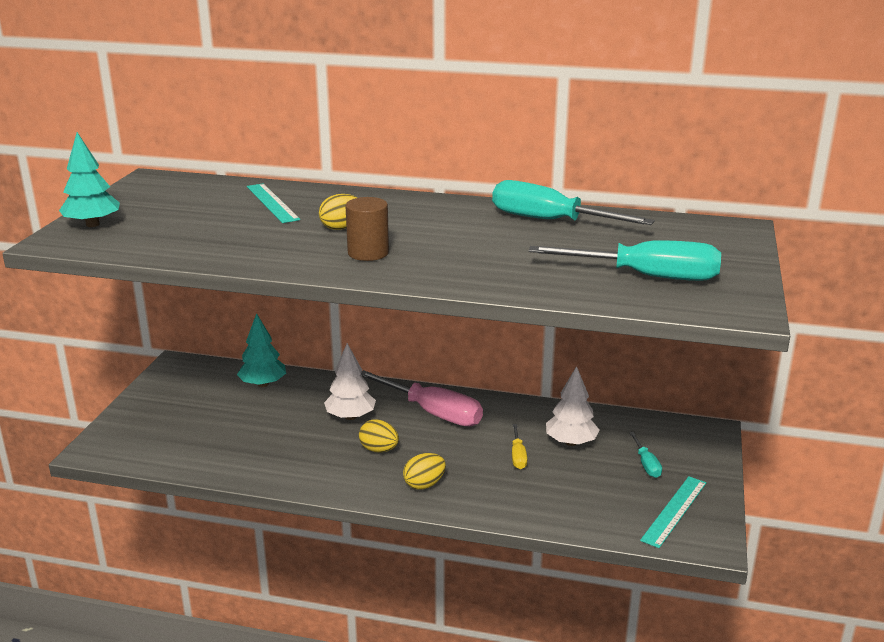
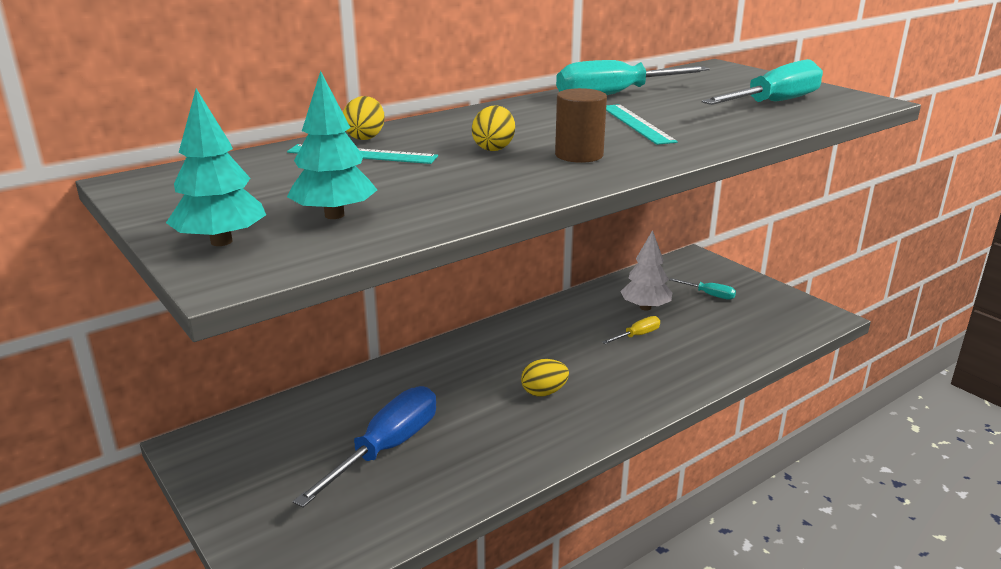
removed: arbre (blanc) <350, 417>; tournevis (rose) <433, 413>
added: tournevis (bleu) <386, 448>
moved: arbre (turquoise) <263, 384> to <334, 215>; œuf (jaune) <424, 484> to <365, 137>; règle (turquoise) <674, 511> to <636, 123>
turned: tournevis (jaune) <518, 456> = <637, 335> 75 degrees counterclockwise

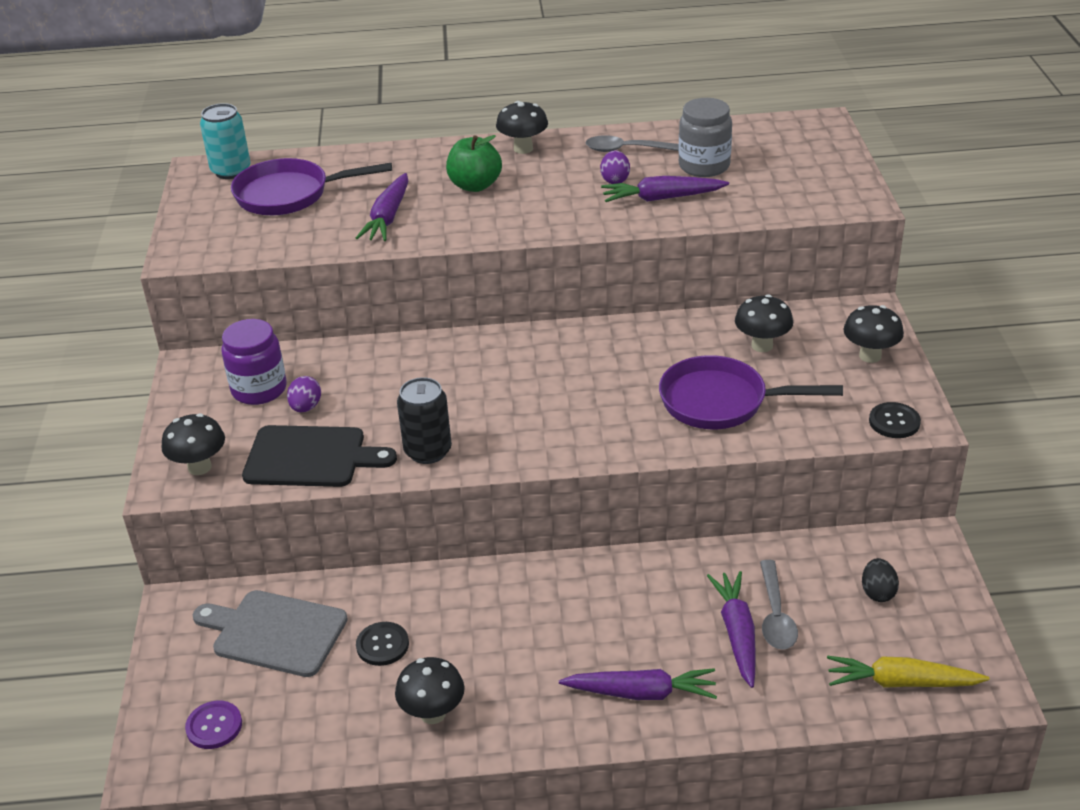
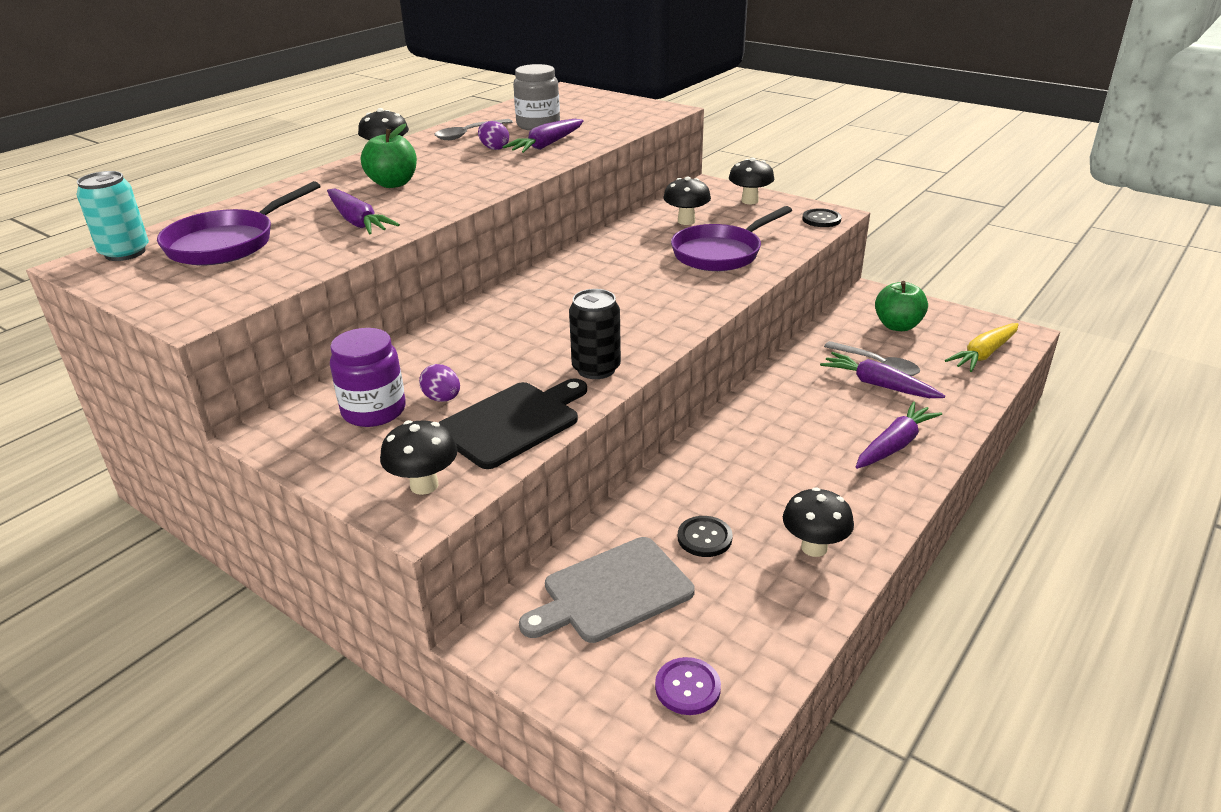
replaced: œuf (noir) <878, 592> to pomme (vert) <897, 326>

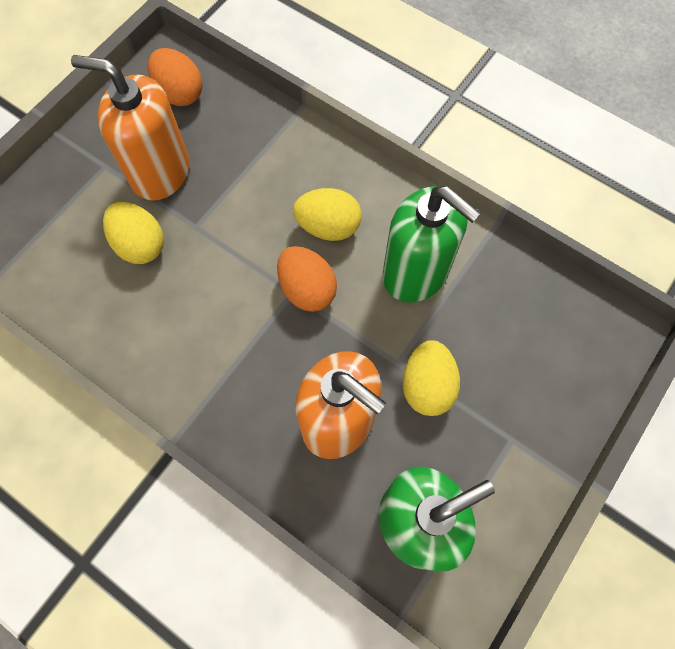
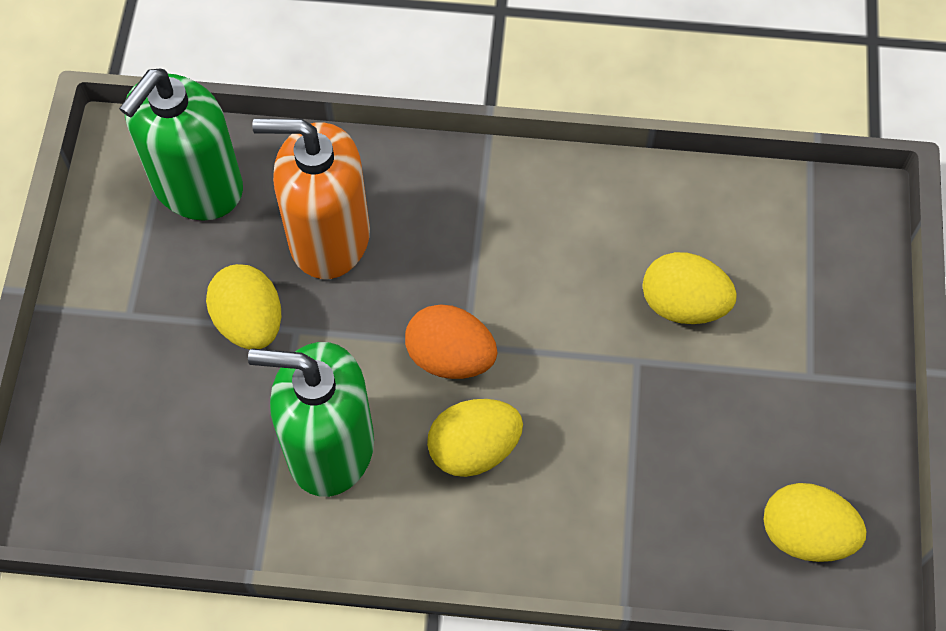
removed: distributeur de savon (orange) <160, 172>
recoloured: œuf (orange) <180, 93> to œuf (jaune) <805, 534>

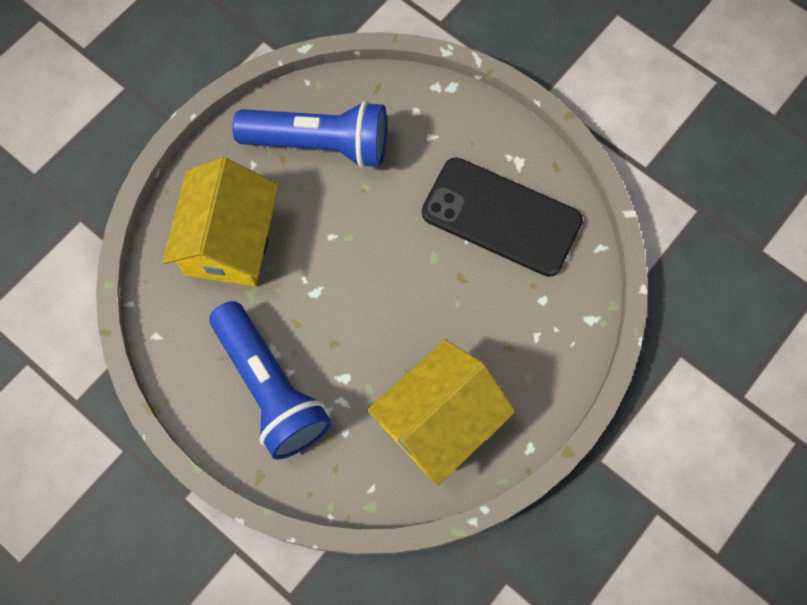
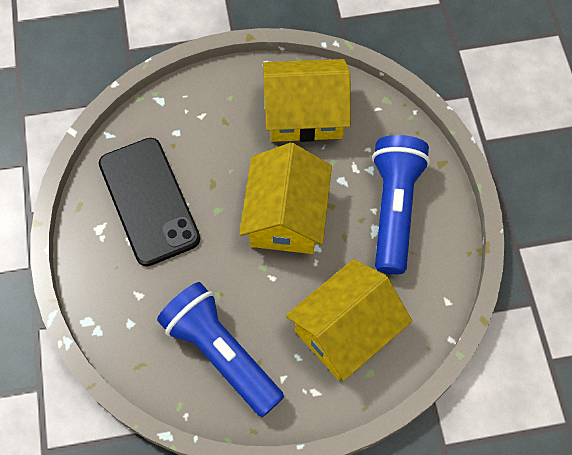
added: maison (jaune) <286, 216>

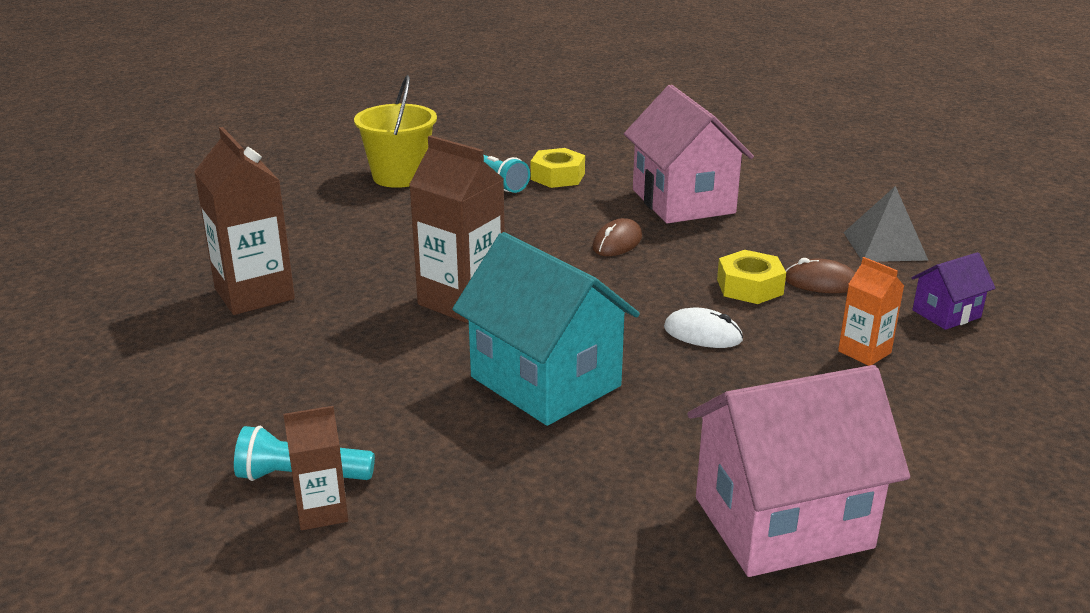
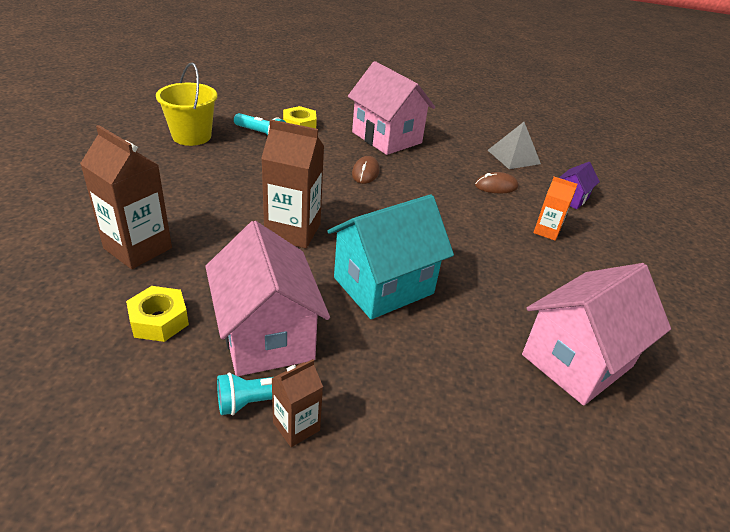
removed: souris (blanc) <702, 334>
added: maison (rose) <267, 336>
moved: écrou (jaune) <749, 287> to <159, 320>
turned: maison (turquoise) <545, 381> = <383, 285> 60 degrees counterclockwise

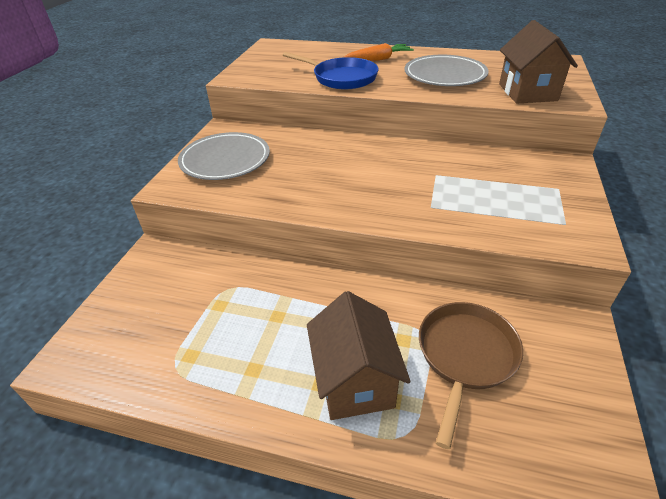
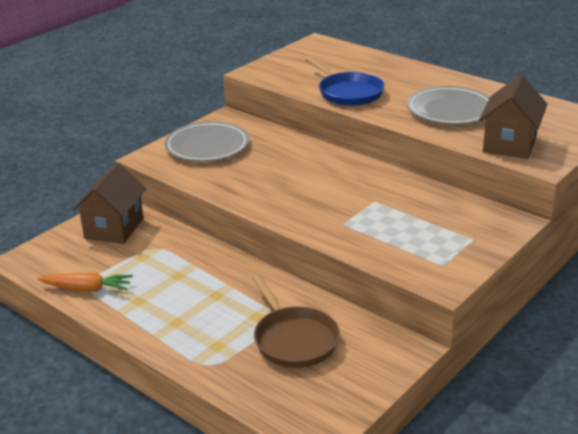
moved: maison (marron) <355, 381> to <114, 228>; carotte (orange) <379, 59> to <87, 289>
turned: poêle (marron) <465, 356> = <294, 339> 105 degrees clockwise

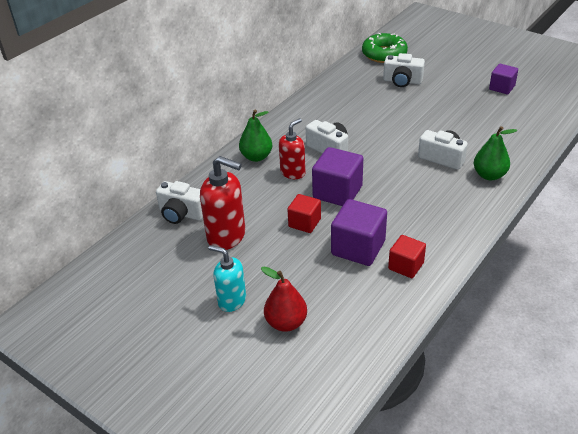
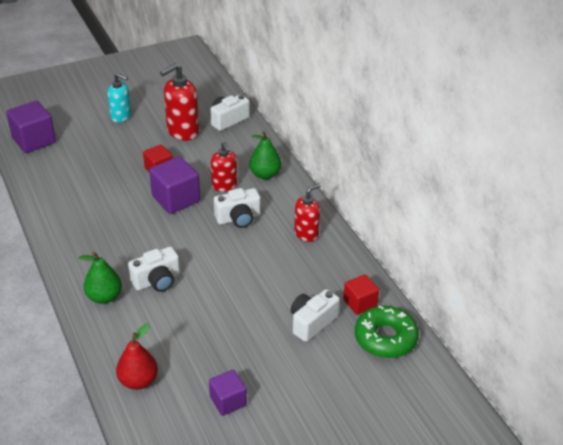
added: distributeur de savon (rouge) <306, 234>
moved: poire (rouge) <286, 323> to <138, 381>; cube (violet) <358, 248> to <34, 140>; cube (rouge) <406, 266> to <360, 303>
turned: distributeur de savon (turquoise) <231, 300> = <121, 116> 60 degrees clockwise

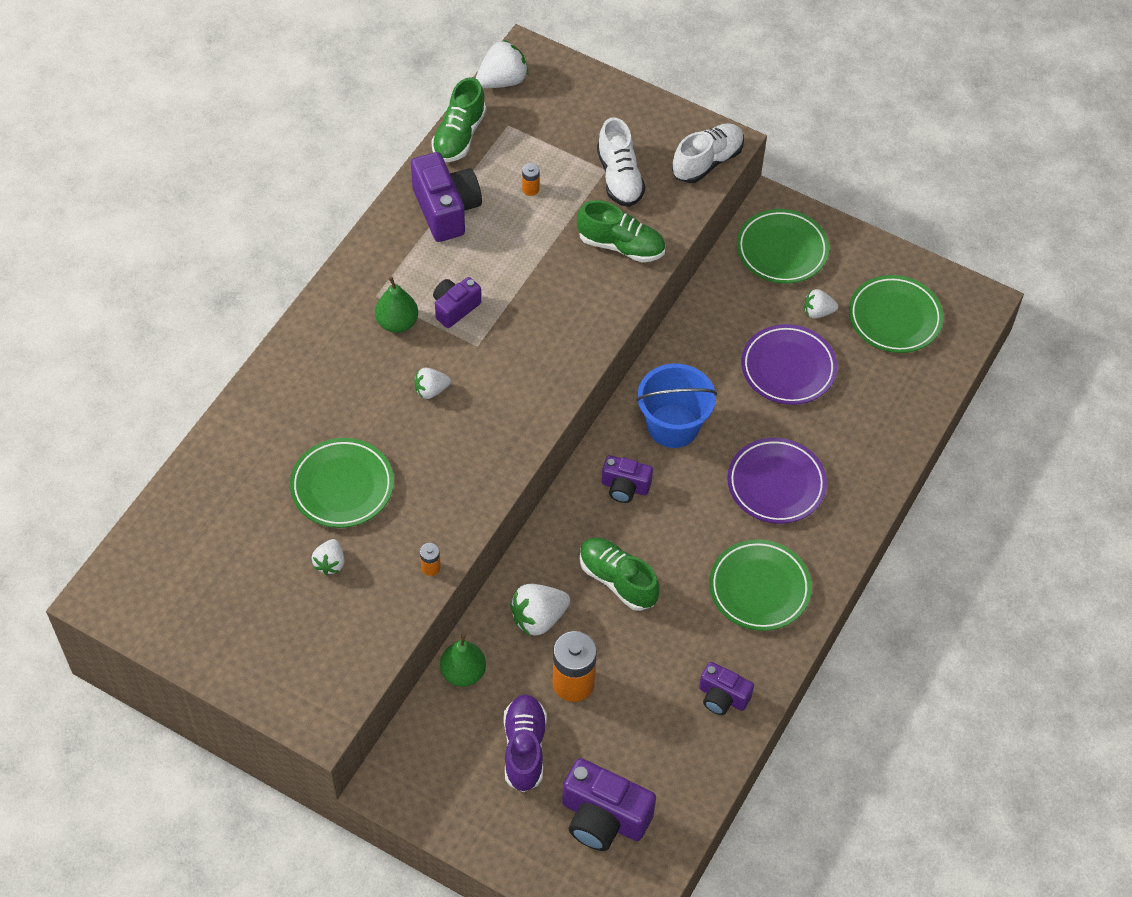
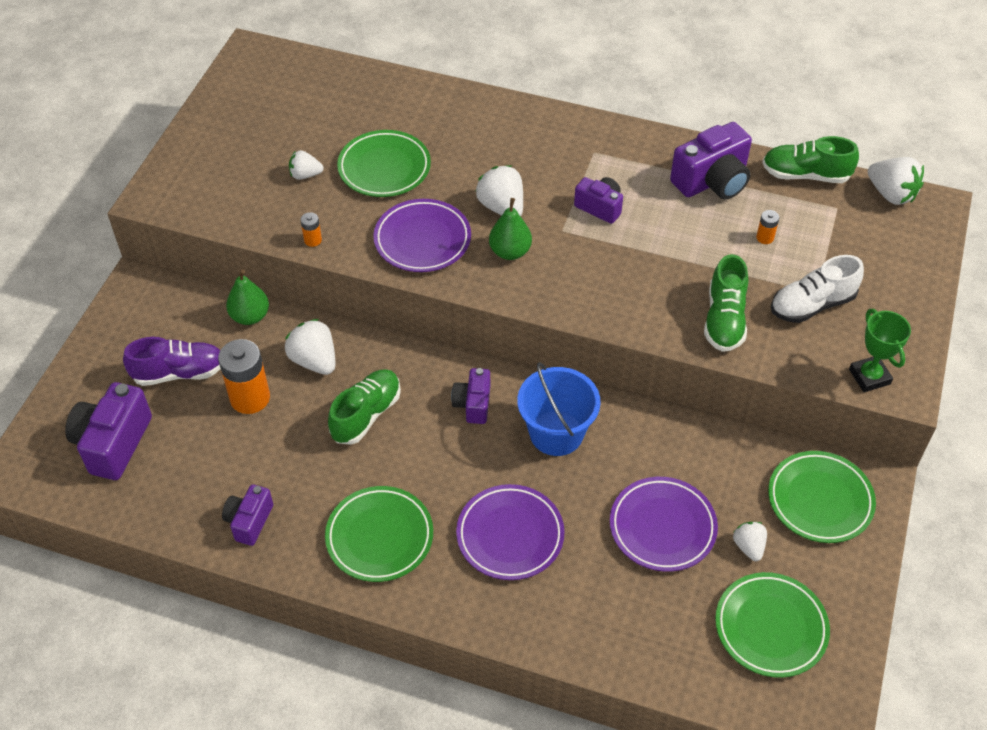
added: assiette (violet) <422, 240>
moved: poire (vert) <397, 323> to <510, 252>
replaced: chaussure (blanc) <707, 162> to trophée (vert) <869, 377>
resized: fraise (blanc) <431, 390> = <502, 207> x1.62

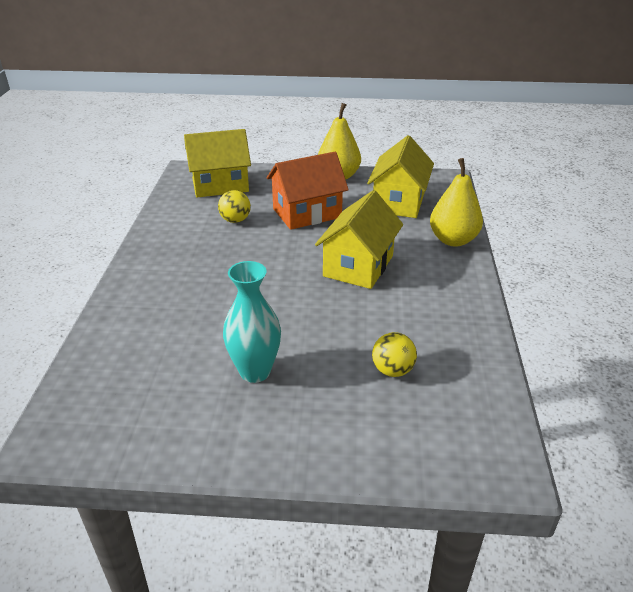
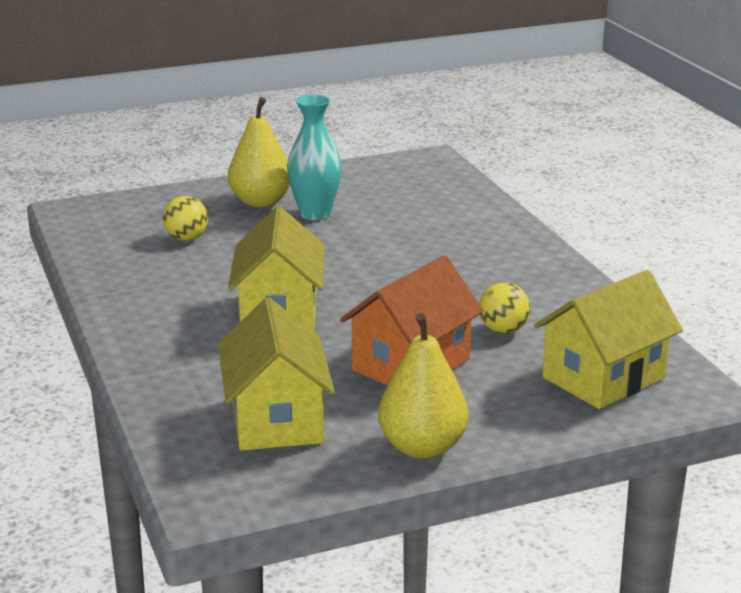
moved: poire (jaune) <453, 240> to <261, 202>

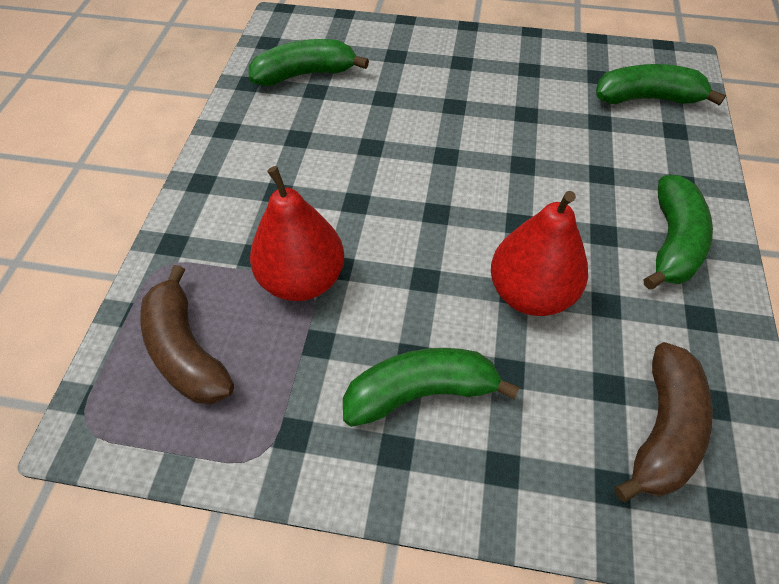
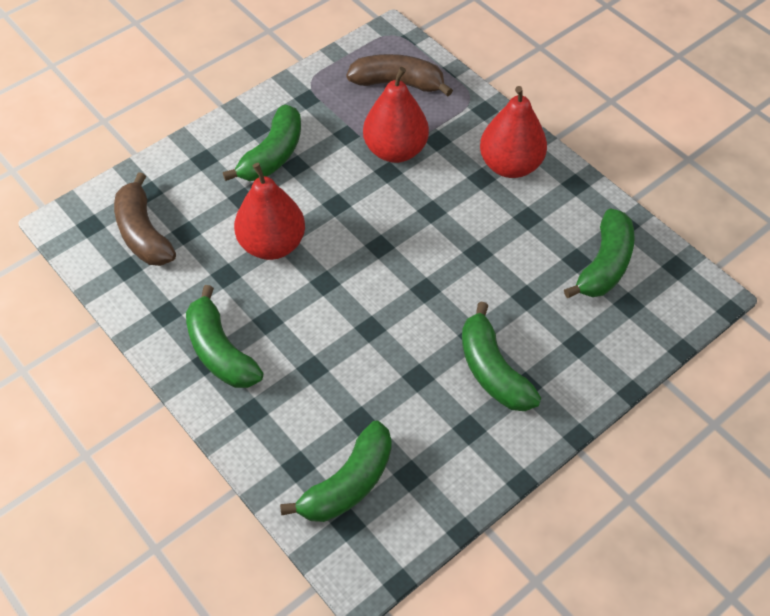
added: banane (vert) <493, 370>; poire (rouge) <510, 165>

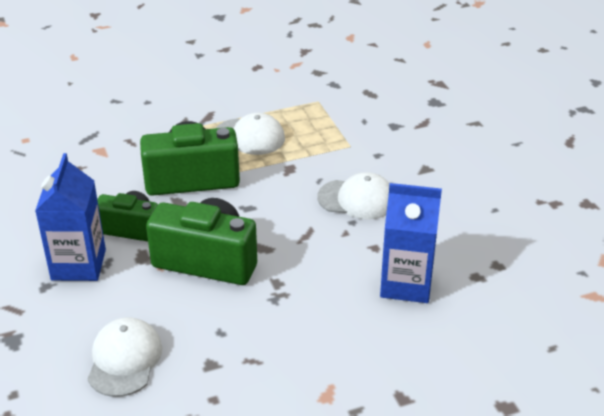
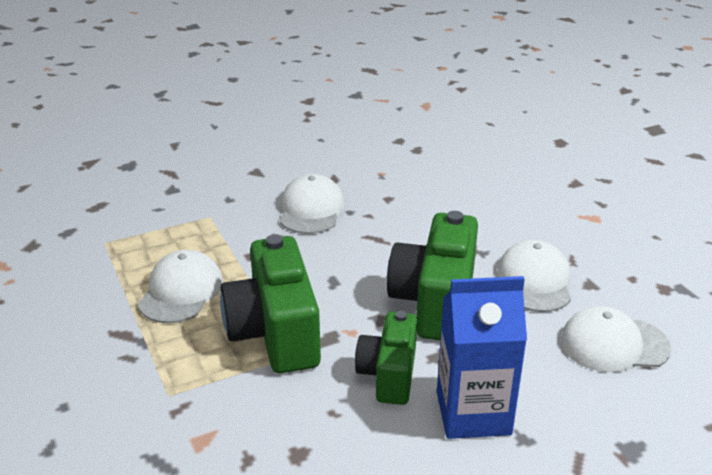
removed: brique de lait (bleu) <406, 284>
added: casquette (blanc) <534, 281>

